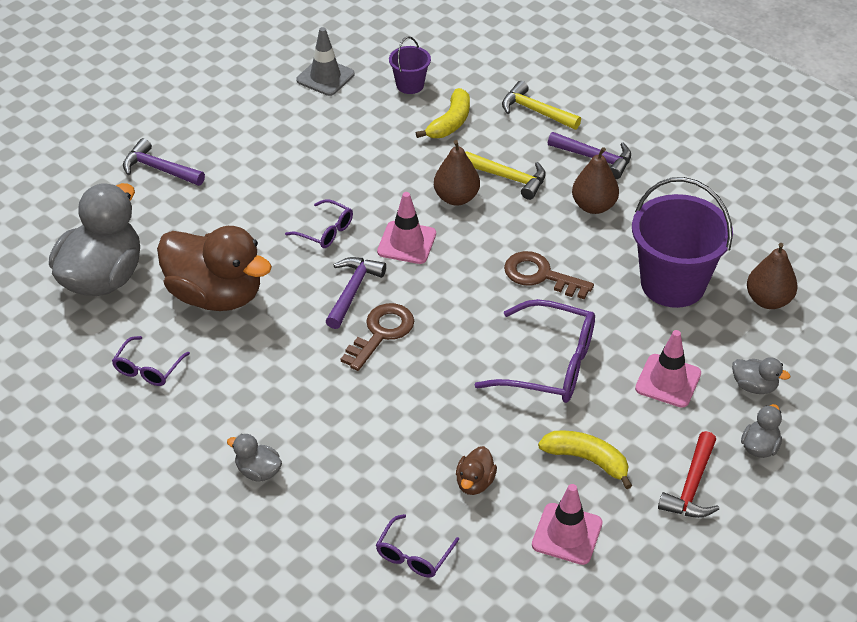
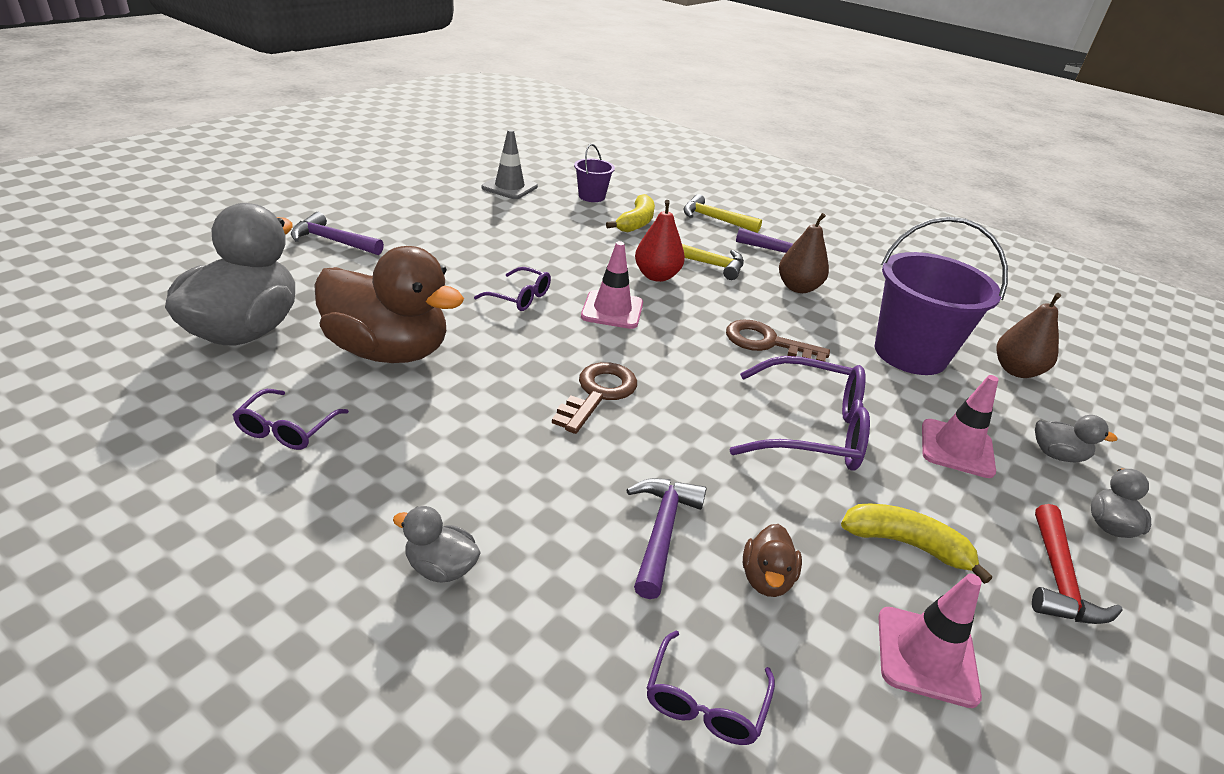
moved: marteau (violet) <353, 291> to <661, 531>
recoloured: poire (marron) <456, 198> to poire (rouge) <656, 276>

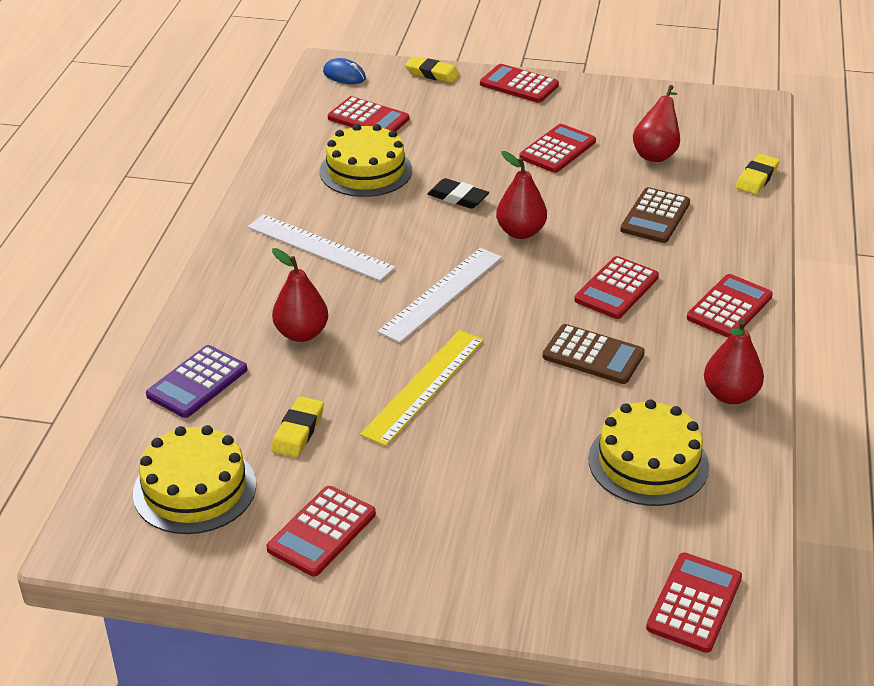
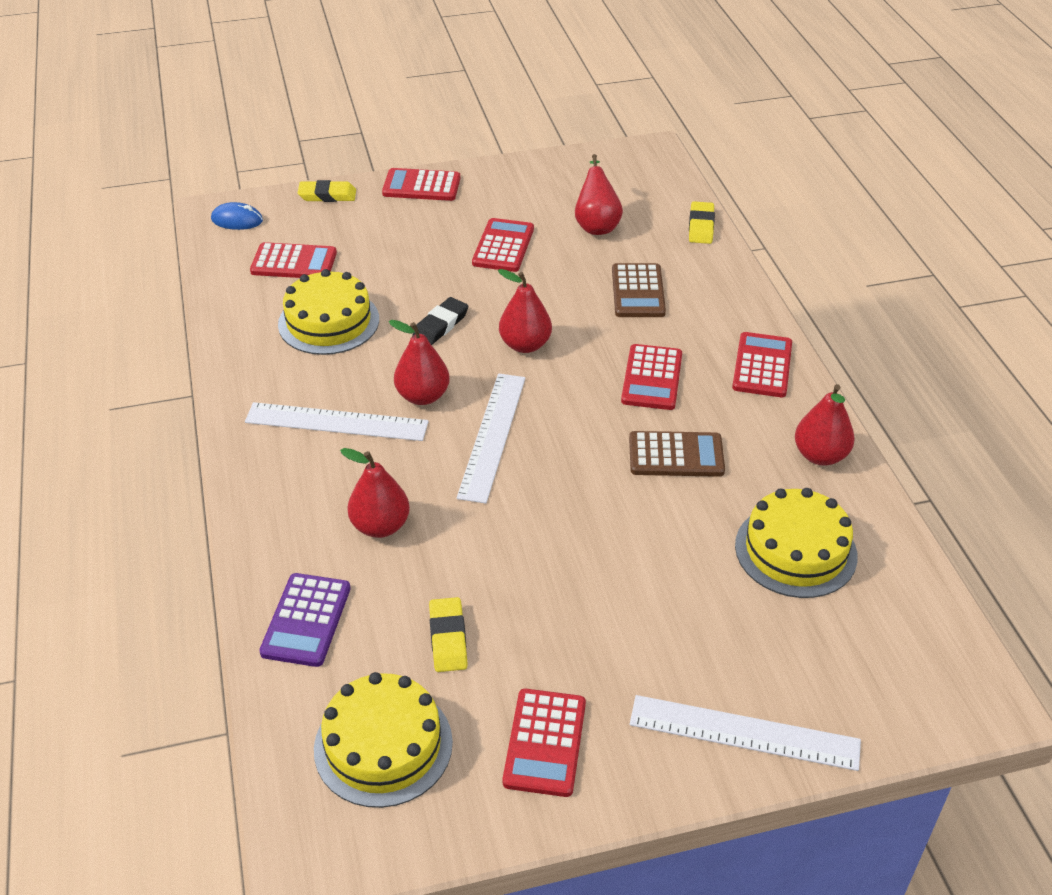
removed: règle (jaune) <424, 386>; calculatrice (rouge) <694, 603>
added: poire (rouge) <423, 396>; règle (blanc) <744, 732>
turned: gomme (noir) <458, 197> = <440, 325> 60 degrees counterclockwise

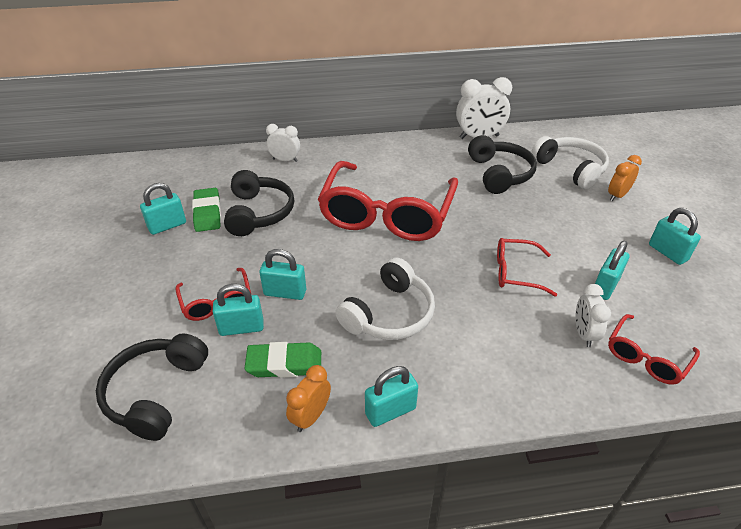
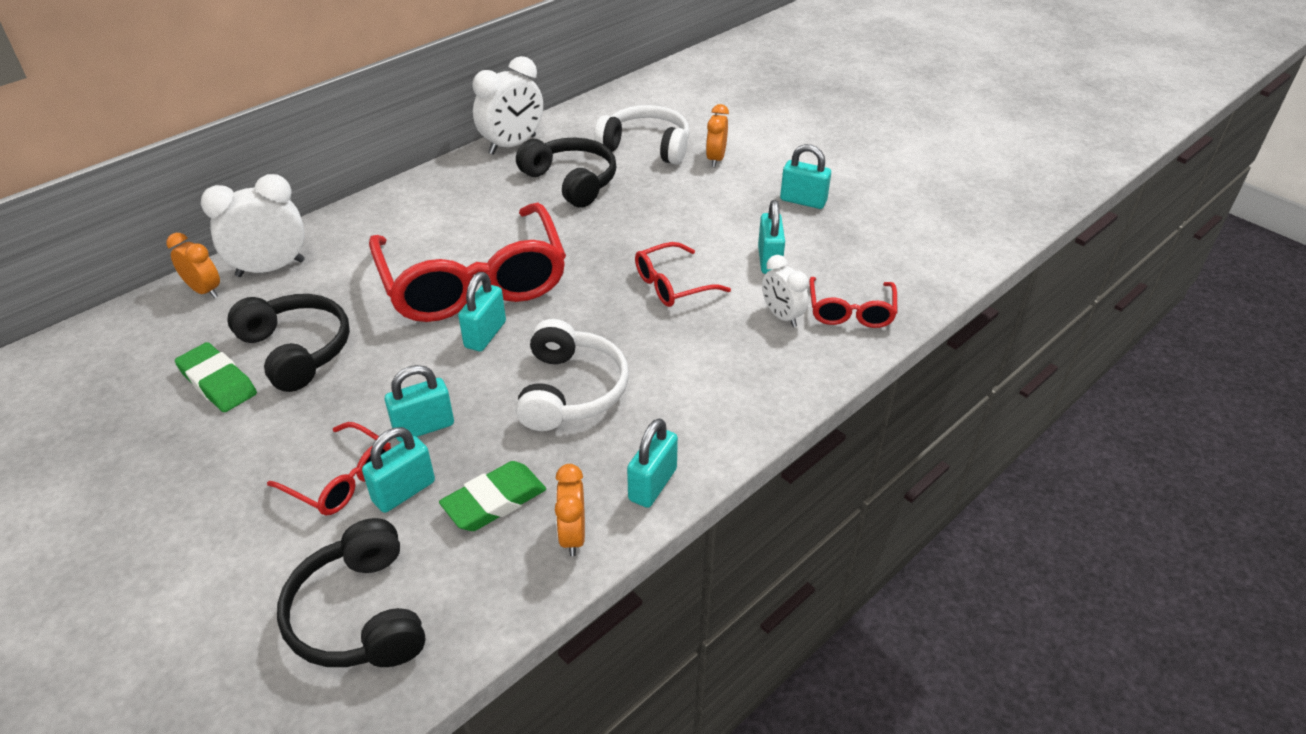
added: réveil (orange) <204, 290>
moved: cadenas (turquoise) <167, 226> to <485, 334>
resized: réveil (blanc) <285, 160> = <271, 268> x1.66

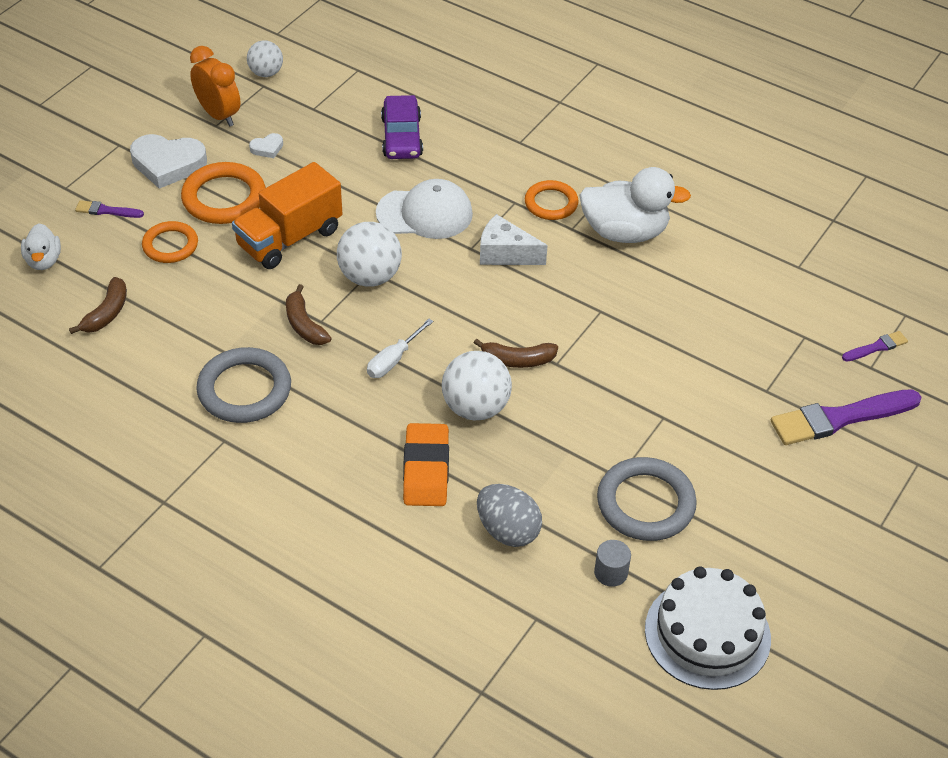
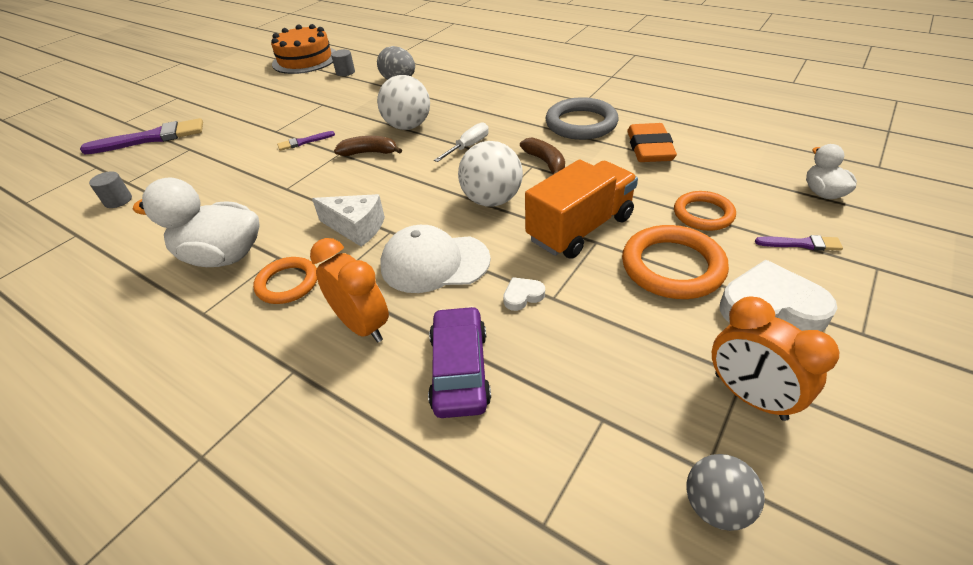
removed: banane (marron) <106, 313>; anneau (gris) <645, 503>
added: cylindre (gris) <118, 200>; réveil (orange) <363, 326>
moved: cœur (blanc) <267, 148> to <522, 296>; gomme (orange) <426, 469> to <649, 148>; pinceau (violet) <876, 347> to <303, 142>
recoloured: balle (blanc) <266, 73> to balle (gris) <715, 506>; gâteau (blanc) <707, 633> to gâteau (orange) <305, 60>

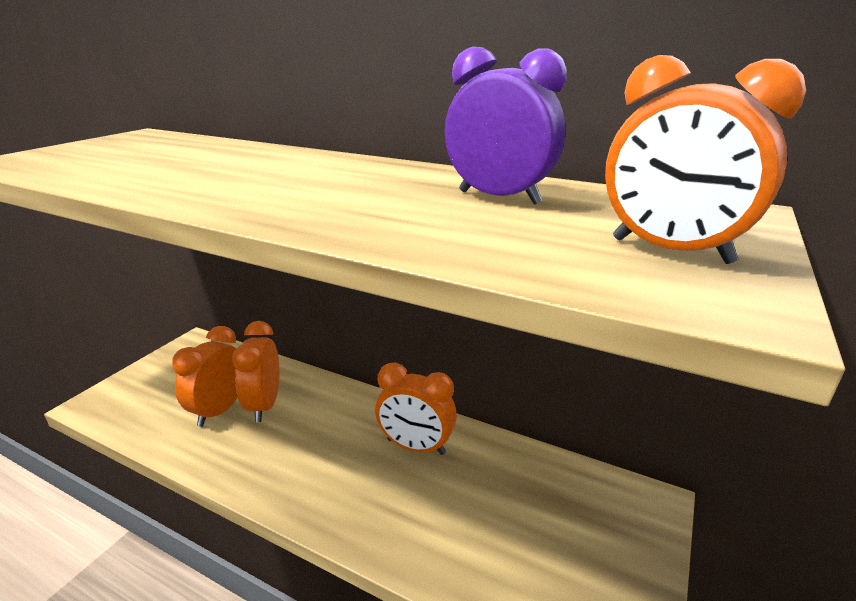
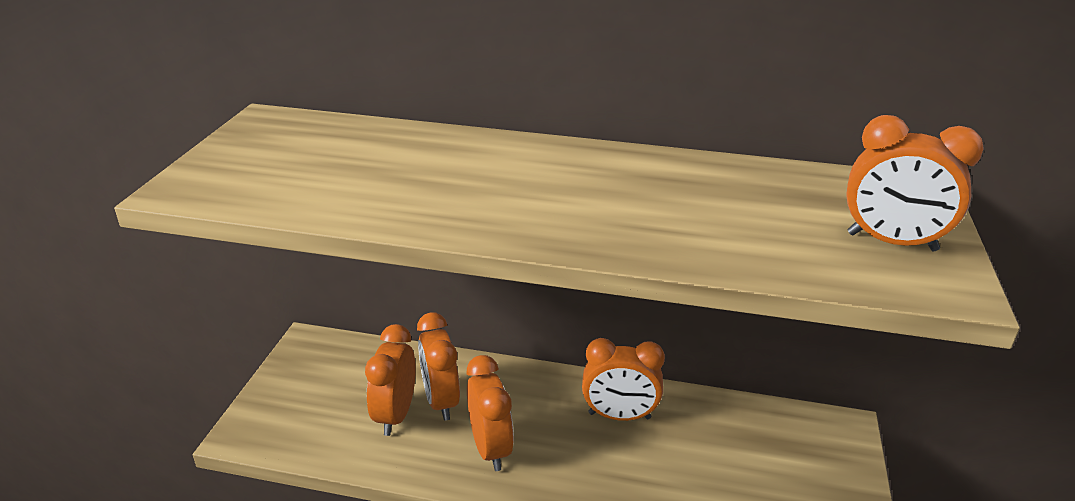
removed: réveil (violet) <499, 197>
added: réveil (orange) <490, 448>

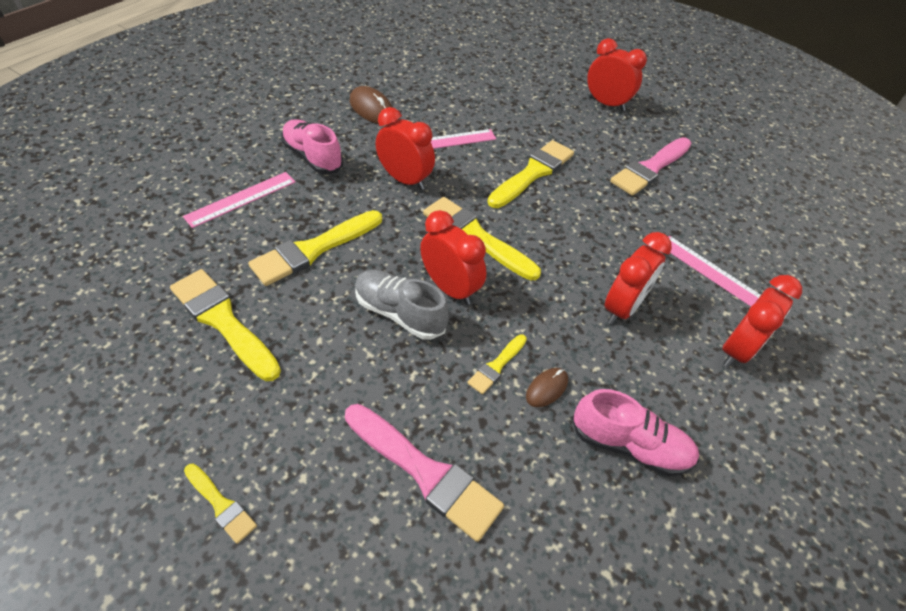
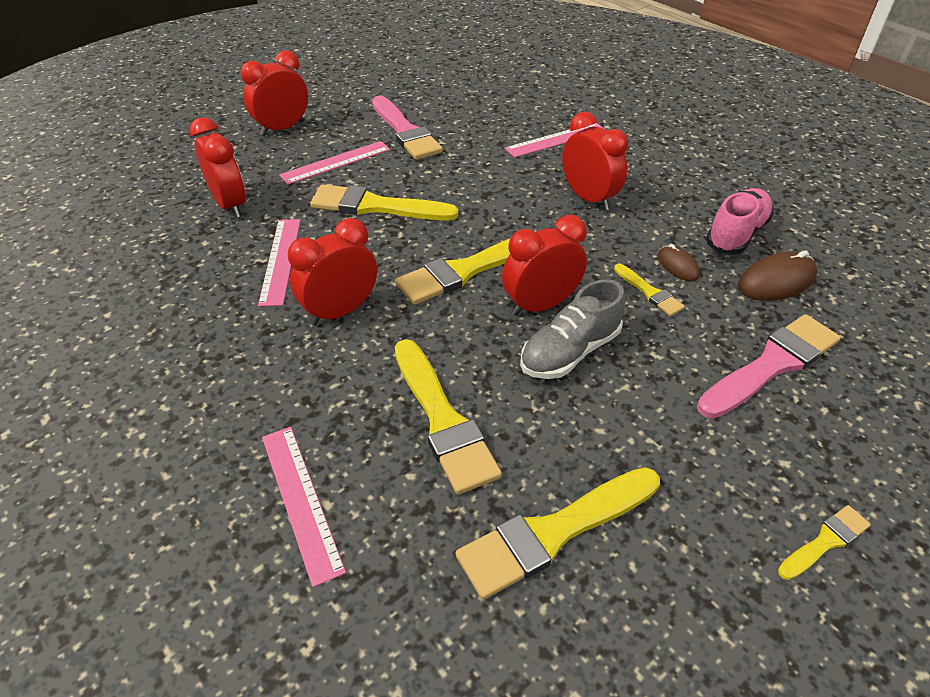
removed: chaussure (rose) <313, 157>
added: règle (rose) <336, 162>
moved: souris (marron) <372, 109> to <776, 281>; réveil (rouge) <737, 349> to <230, 205>
turned: pinceau (jaune) <533, 173> = <376, 206> 45 degrees counterclockwise

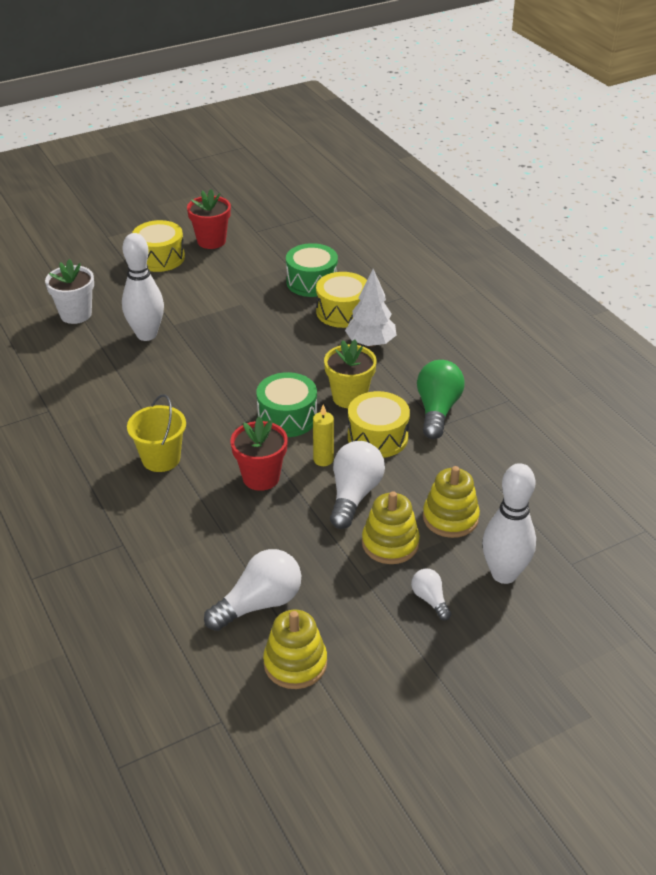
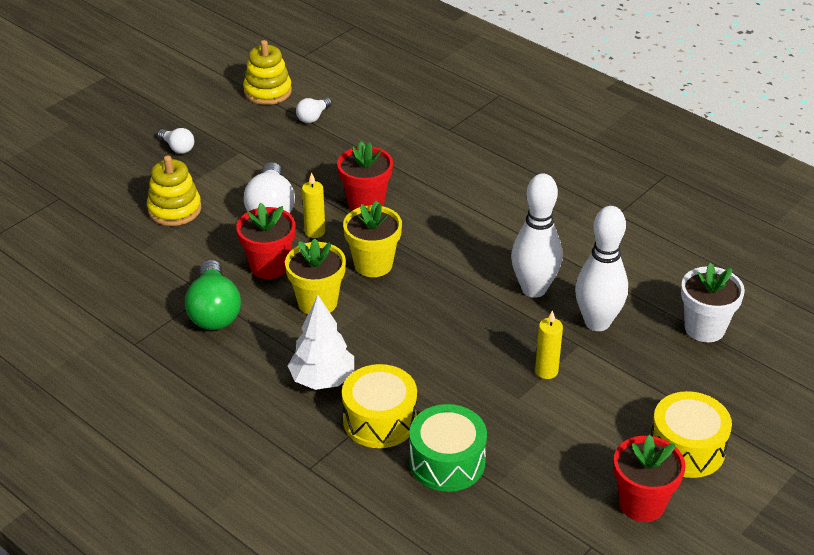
removed: seau (jaune) <161, 459>; jouet à empiler (jaune) <390, 543>
added: bougie (jaune) <546, 371>
moved: quille (blanc) <504, 574> to <534, 289>
replaced: tambour (vert) <287, 417> to pot de fleurs (jaune) <373, 264>; tambour (jaune) <377, 437> to pot de fleurs (rouge) <269, 266>
resized: ampoule (blanc) <259, 604> = <313, 117> x0.54

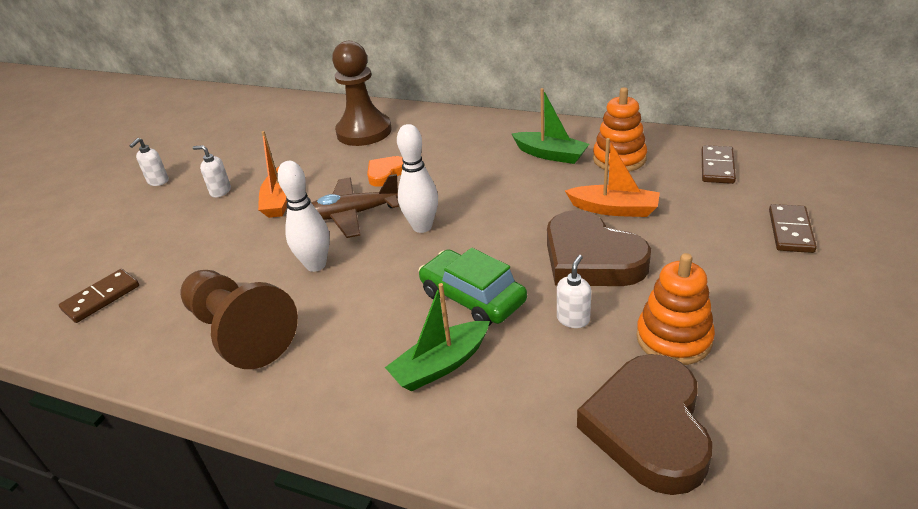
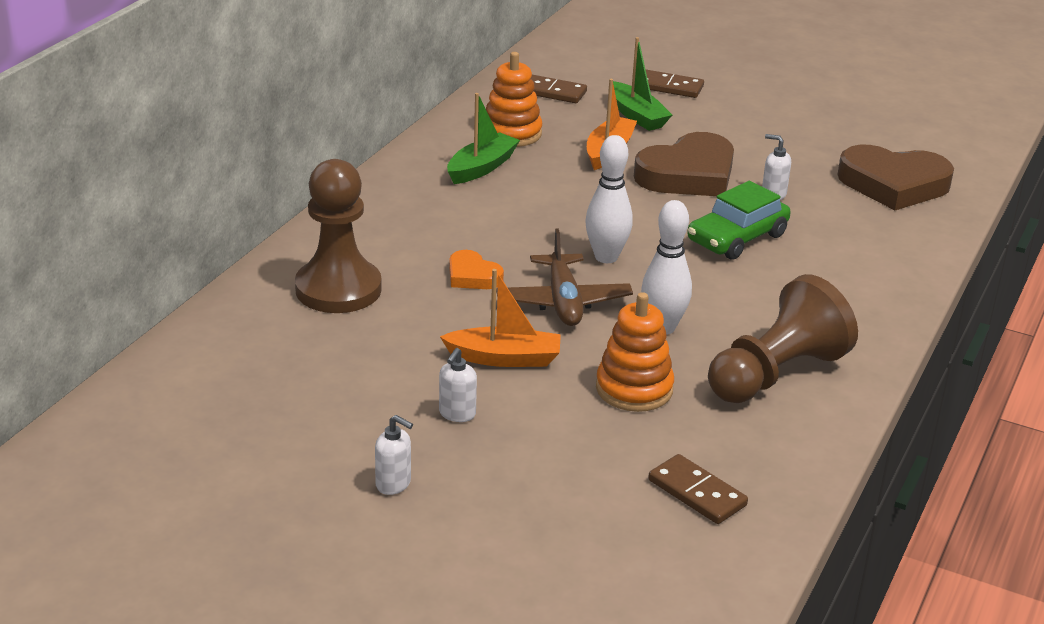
moved: bateau (vert) <440, 365> to <637, 115>; jouet à empiler (orange) <673, 338> to <634, 389>

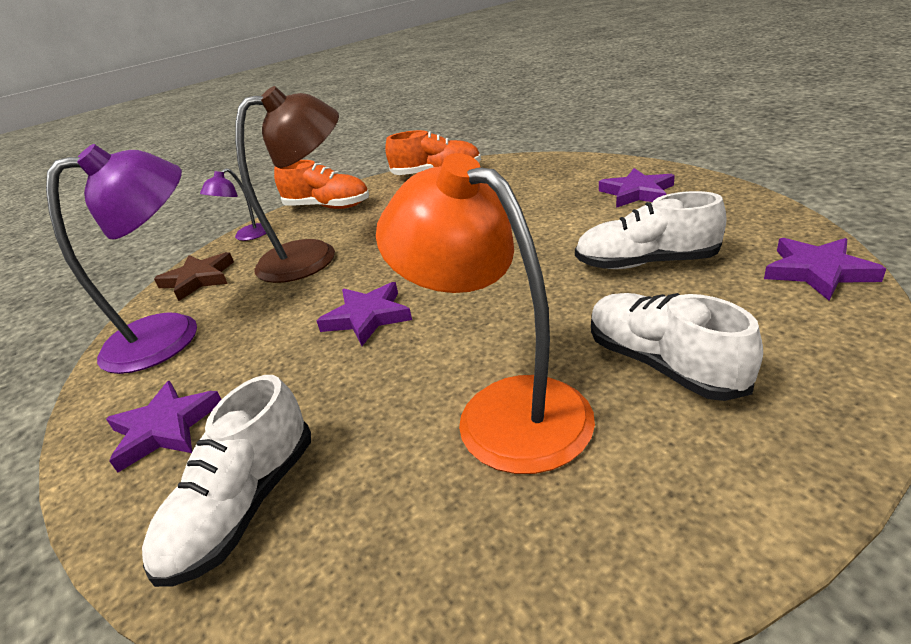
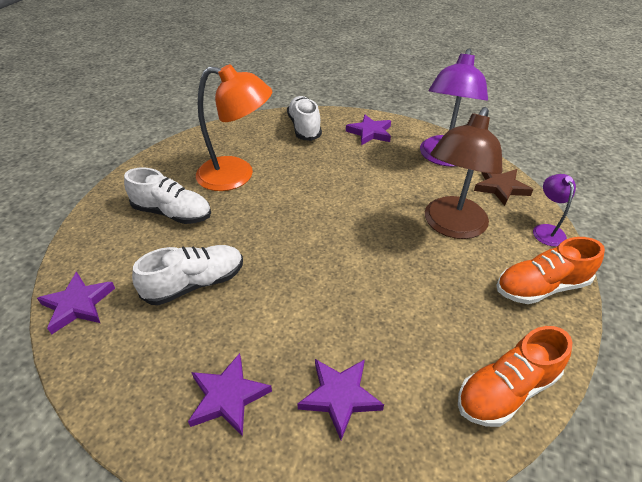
moved: étoile (violet) <367, 317> to <340, 396>

